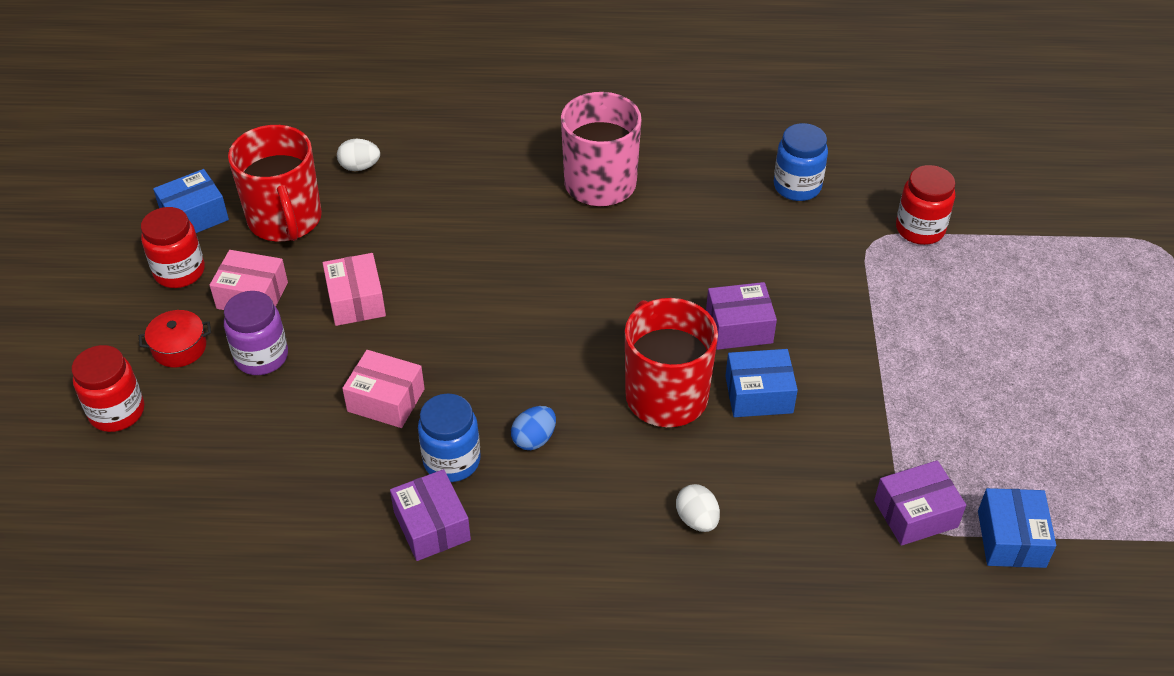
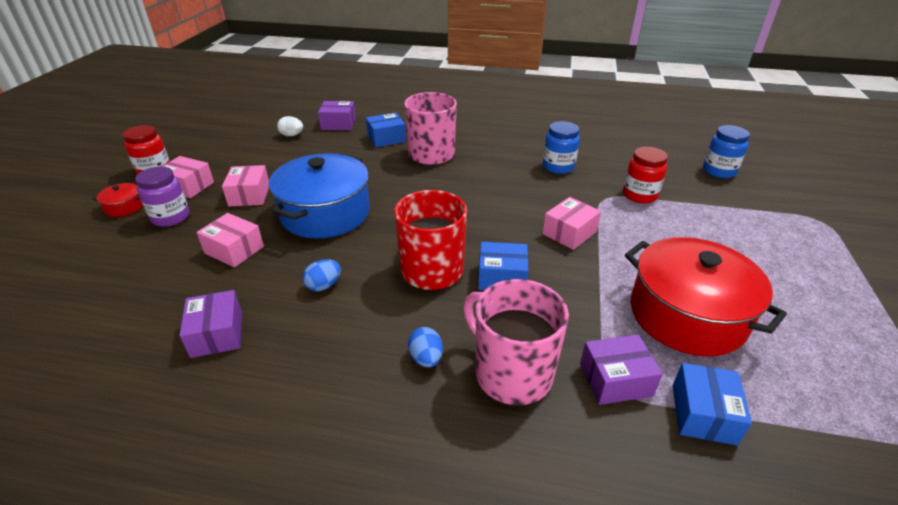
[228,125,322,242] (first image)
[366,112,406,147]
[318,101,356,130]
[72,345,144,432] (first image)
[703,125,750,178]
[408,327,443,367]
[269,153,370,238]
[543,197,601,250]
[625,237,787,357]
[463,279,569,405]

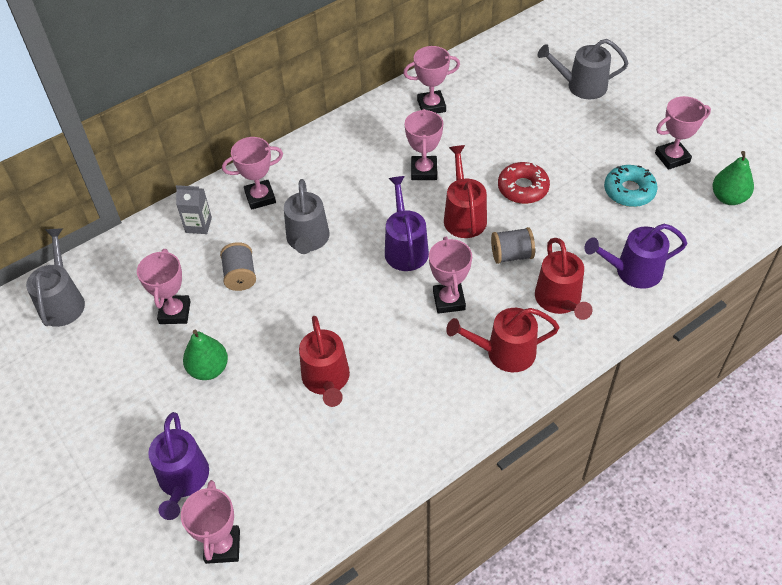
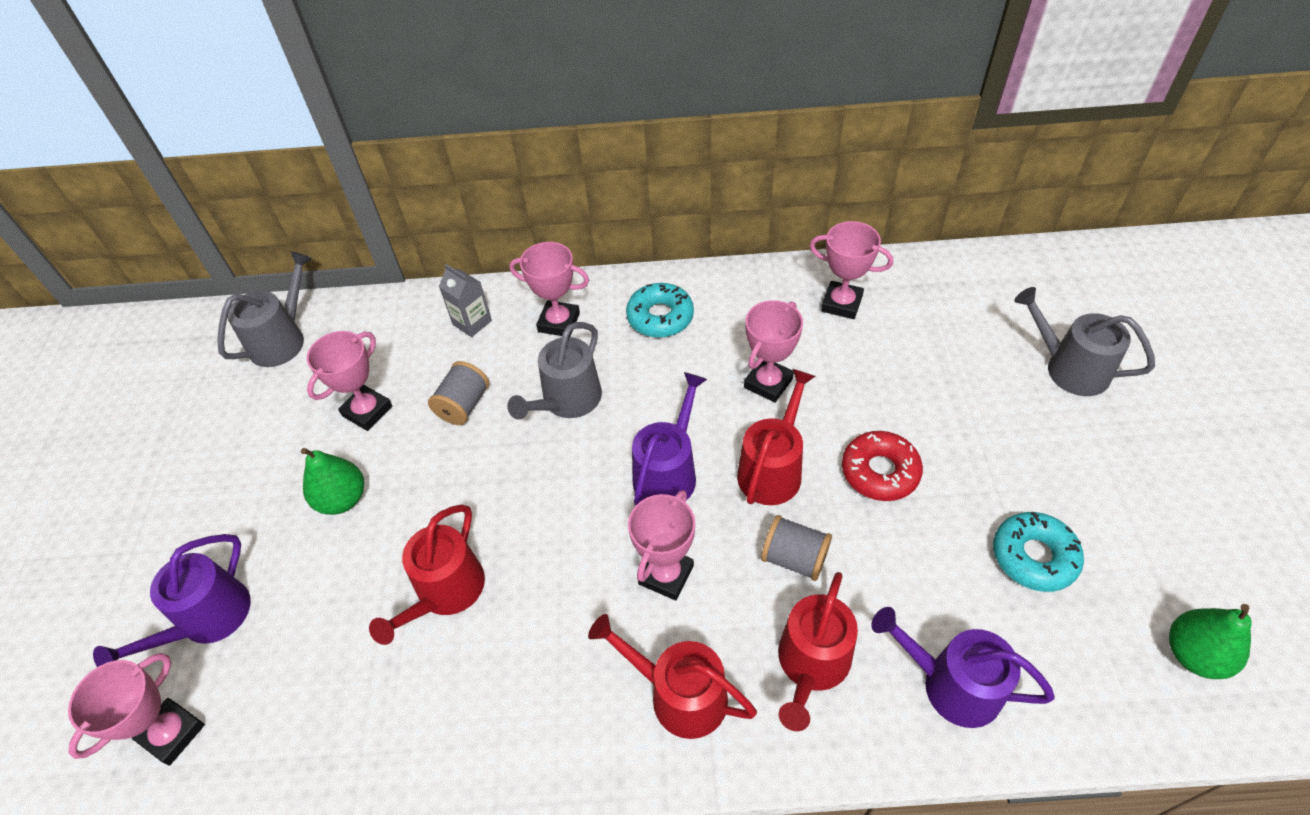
[655,96,711,170] (first image)
[626,283,694,338]

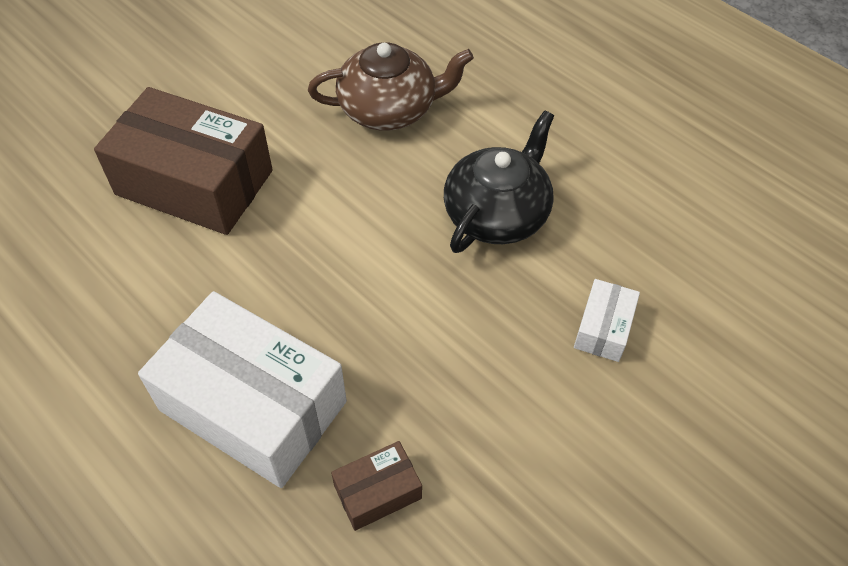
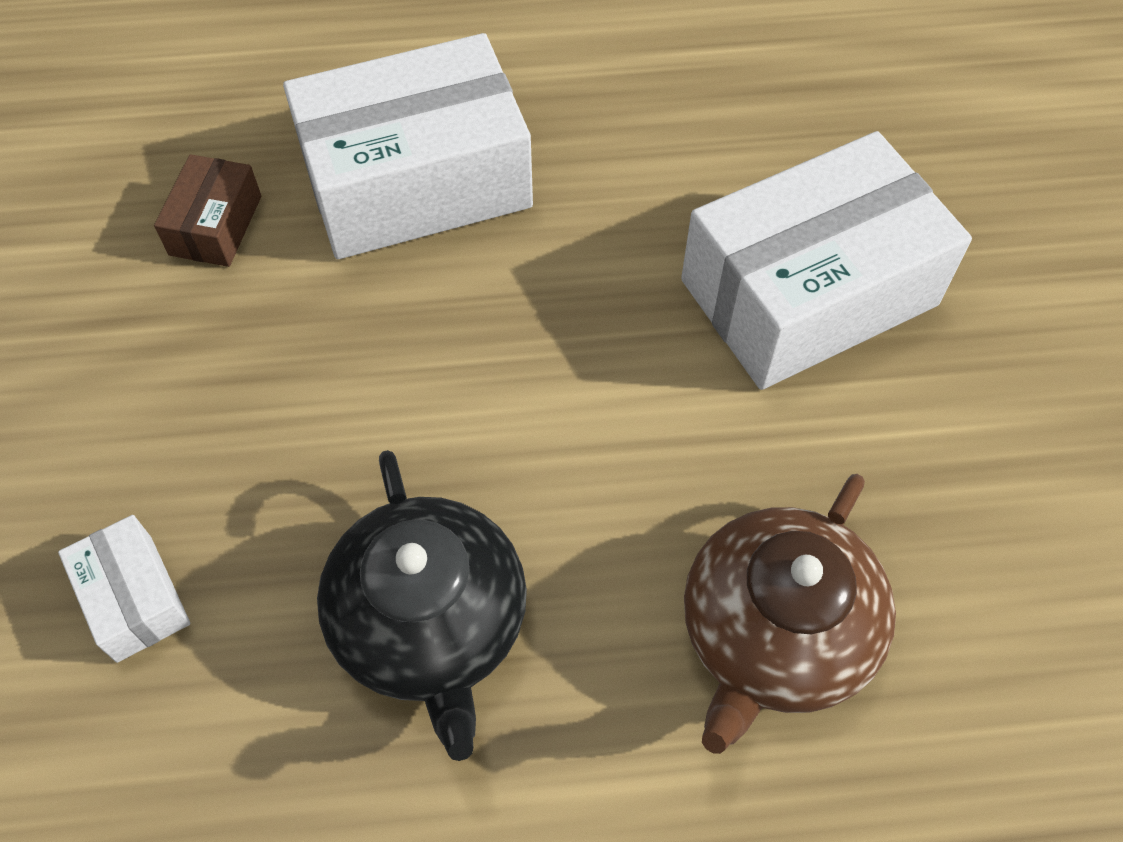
[681,131,972,390]

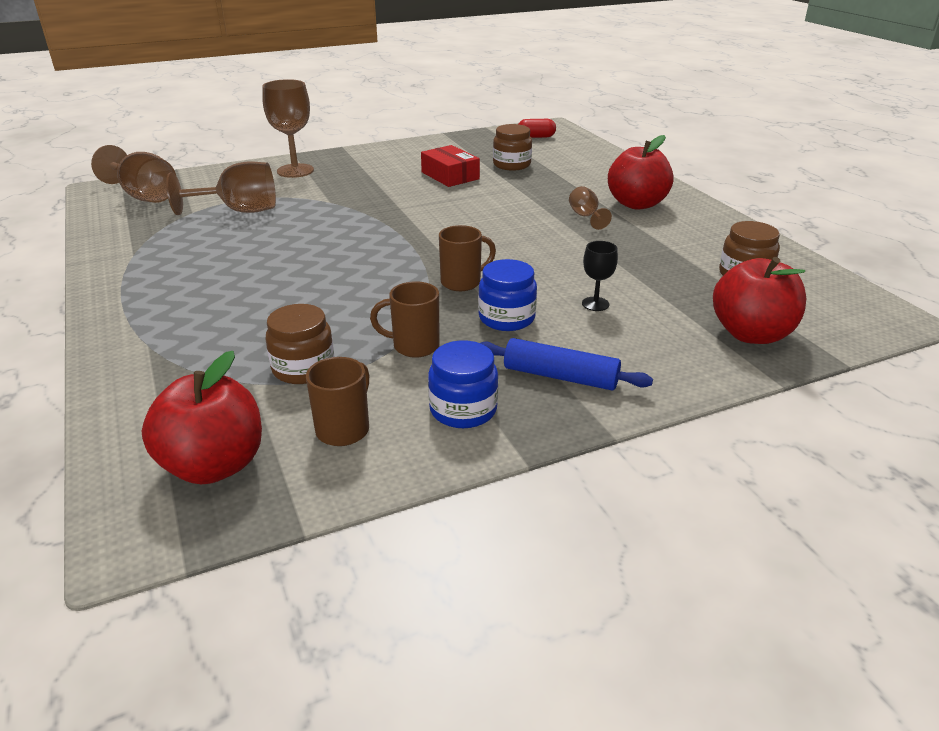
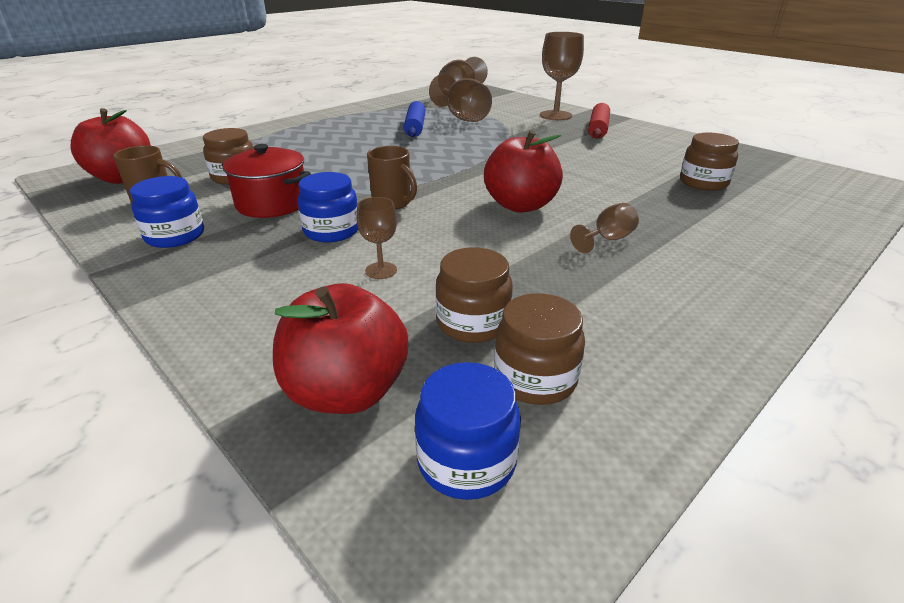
[519,119,556,138] (first image)
[484,130,563,213]
[421,145,480,187] (first image)
[356,197,397,279]
[222,144,311,218]
[403,101,426,137]
[588,103,610,139]
[435,247,513,343]
[415,362,521,500]

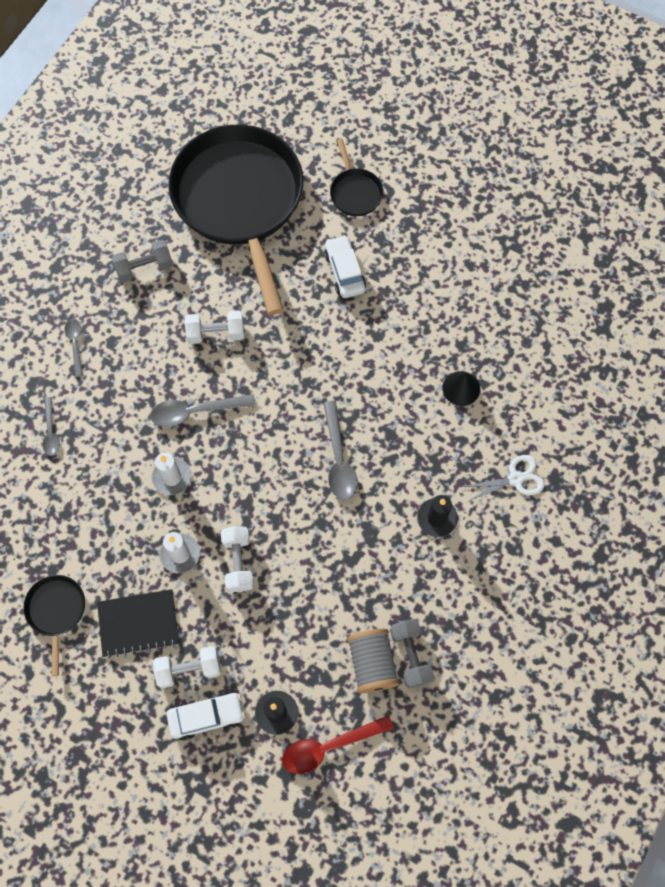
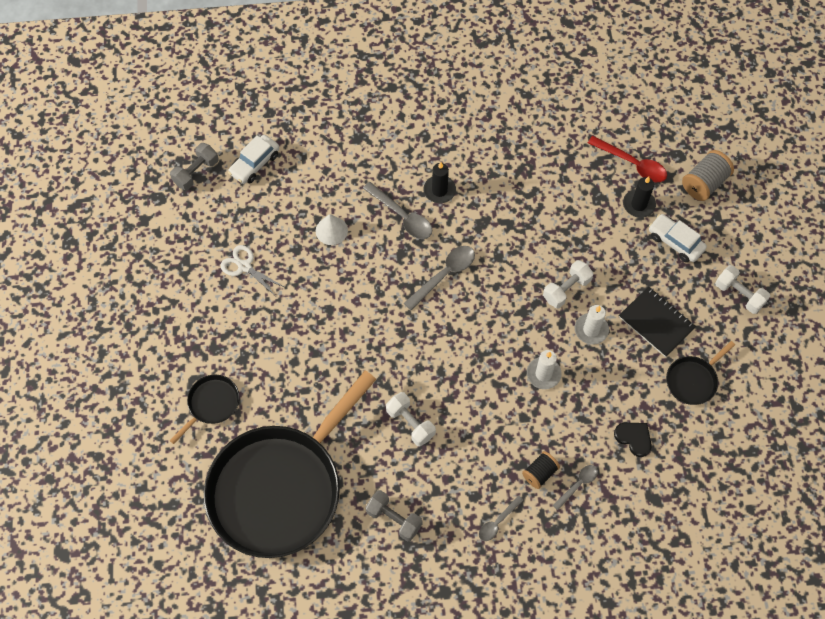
[228,135,279,184]
[316,214,348,245]
[363,182,432,239]
[220,245,284,296]
[170,143,219,190]
[682,150,734,201]
[715,265,770,314]
[614,422,652,457]
[522,451,560,489]

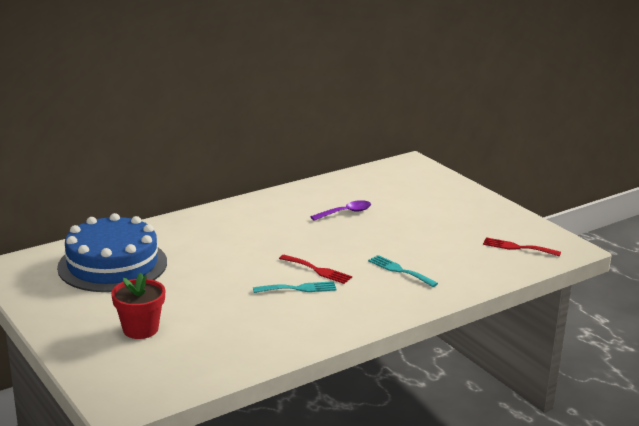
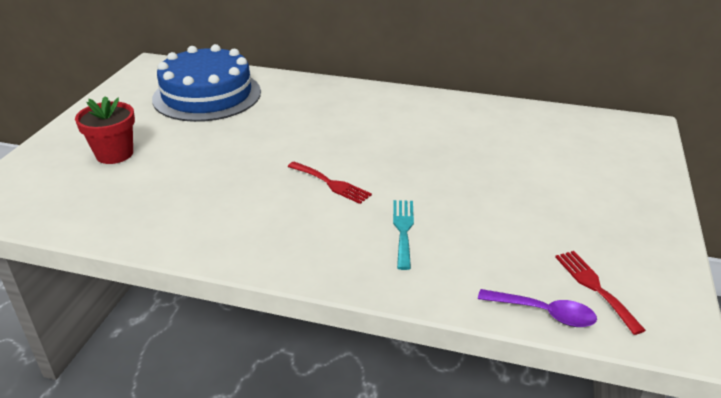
[478,289,597,327]
[288,161,372,204]
[253,281,337,293] (first image)

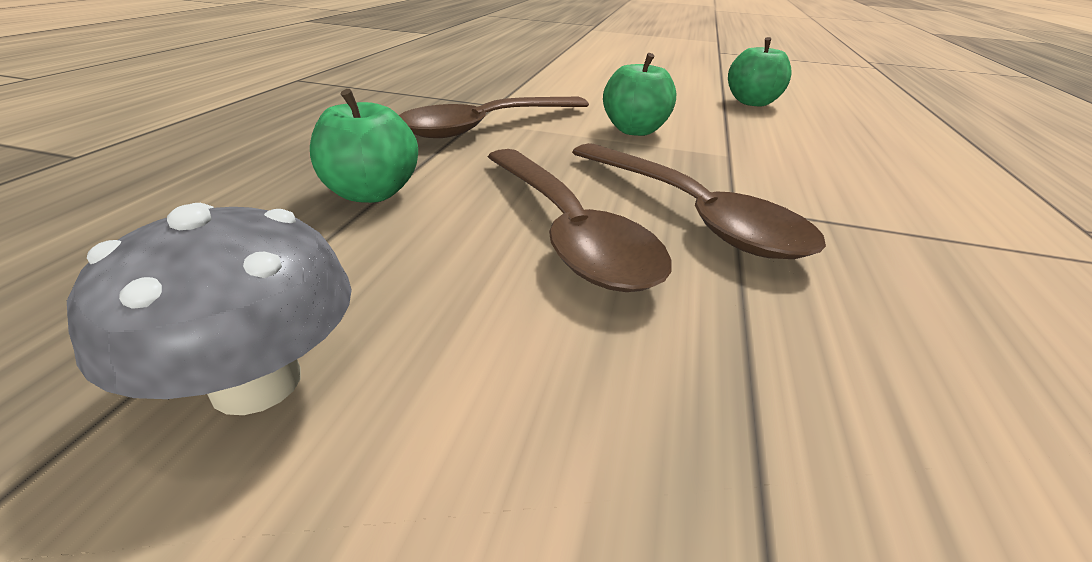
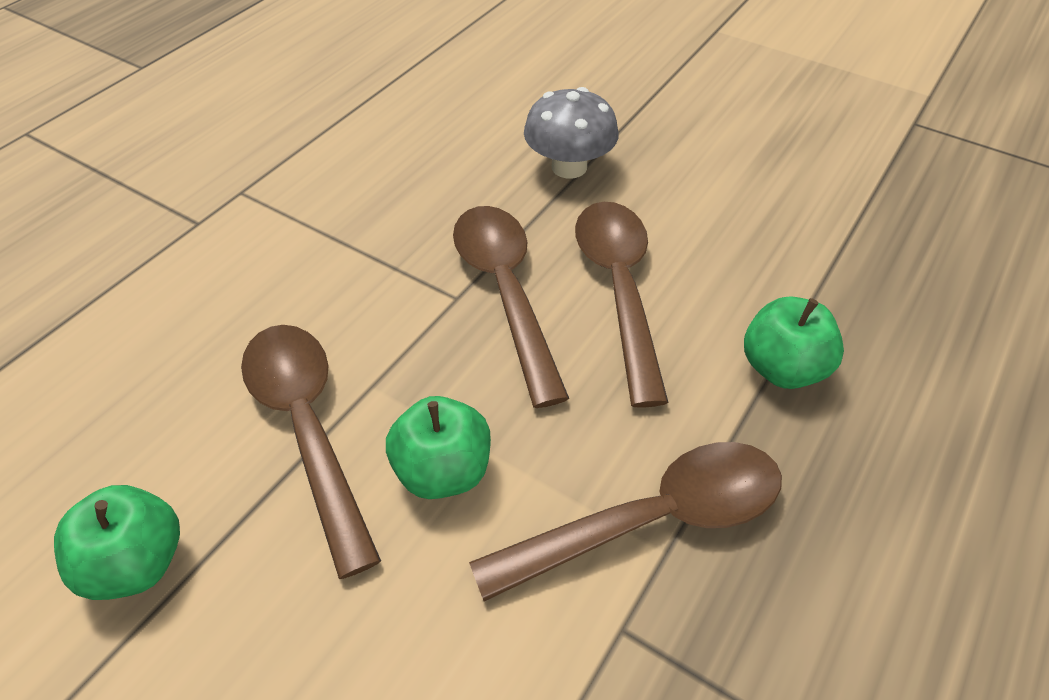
[524,87,619,179]
[241,325,381,579]

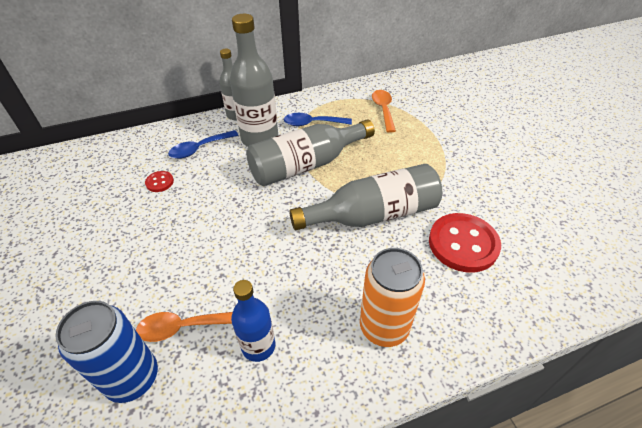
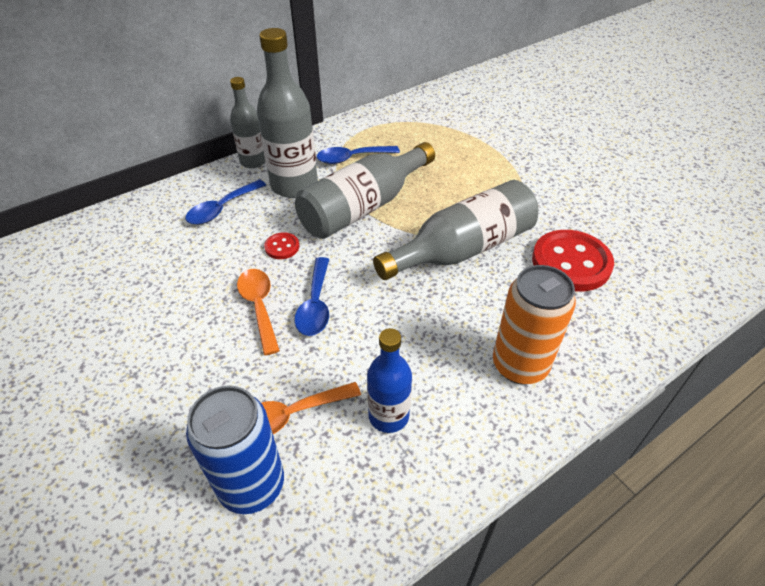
[237,269,280,355]
[264,232,299,259]
[295,257,329,336]

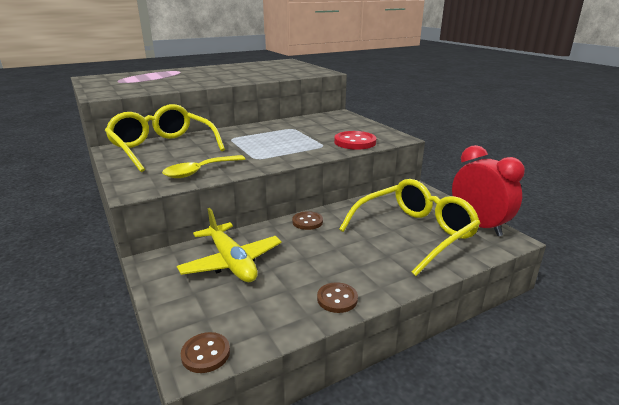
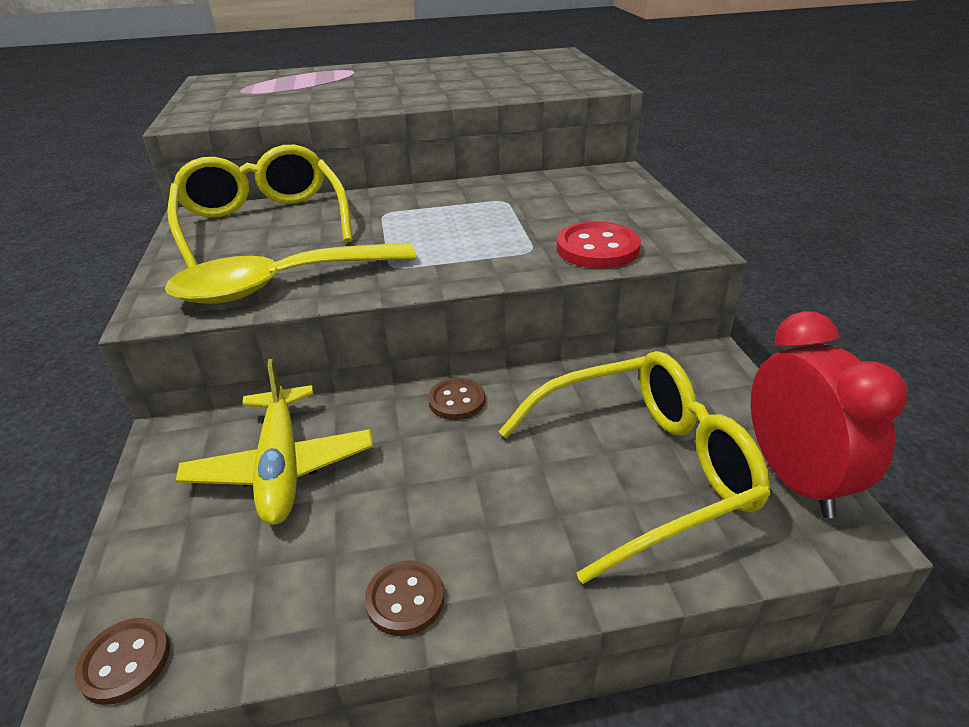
[165,243,417,304]

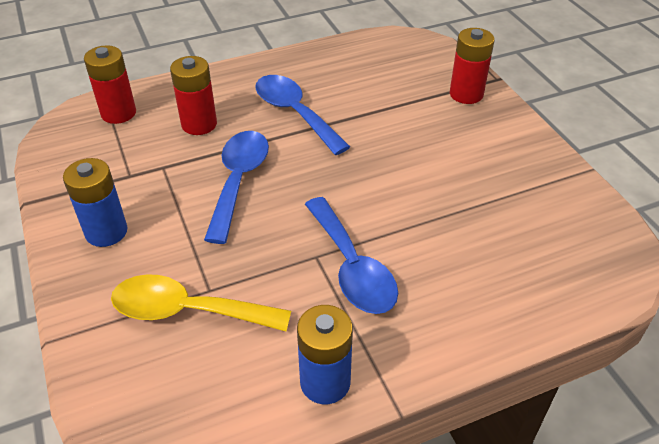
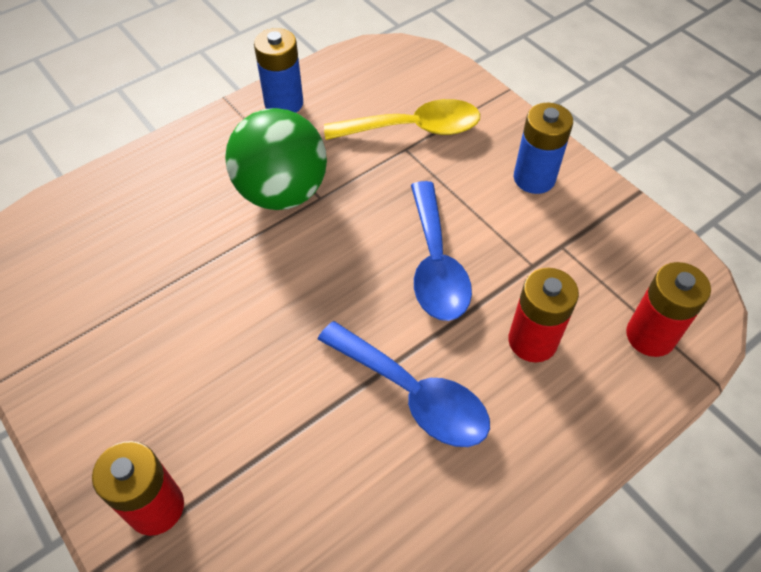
[225,108,327,210]

